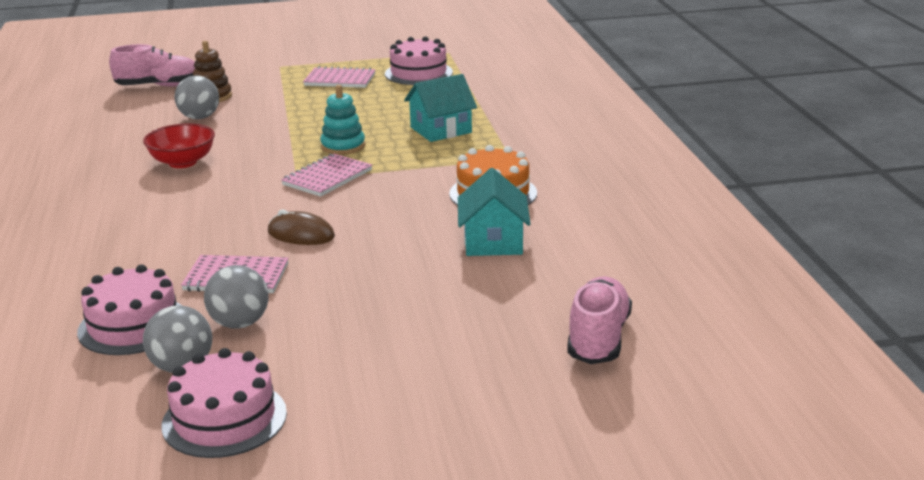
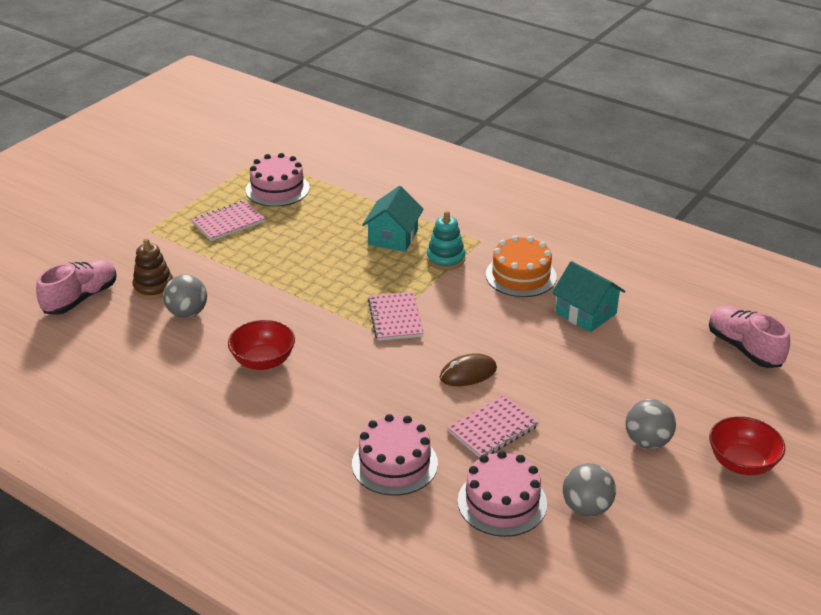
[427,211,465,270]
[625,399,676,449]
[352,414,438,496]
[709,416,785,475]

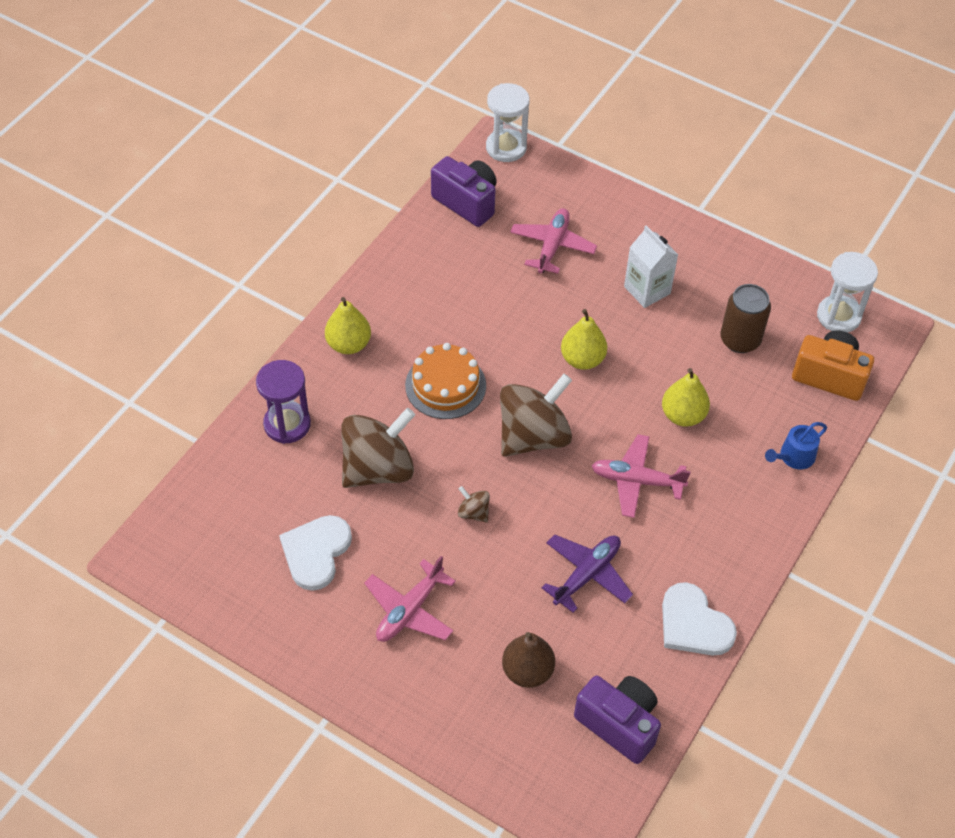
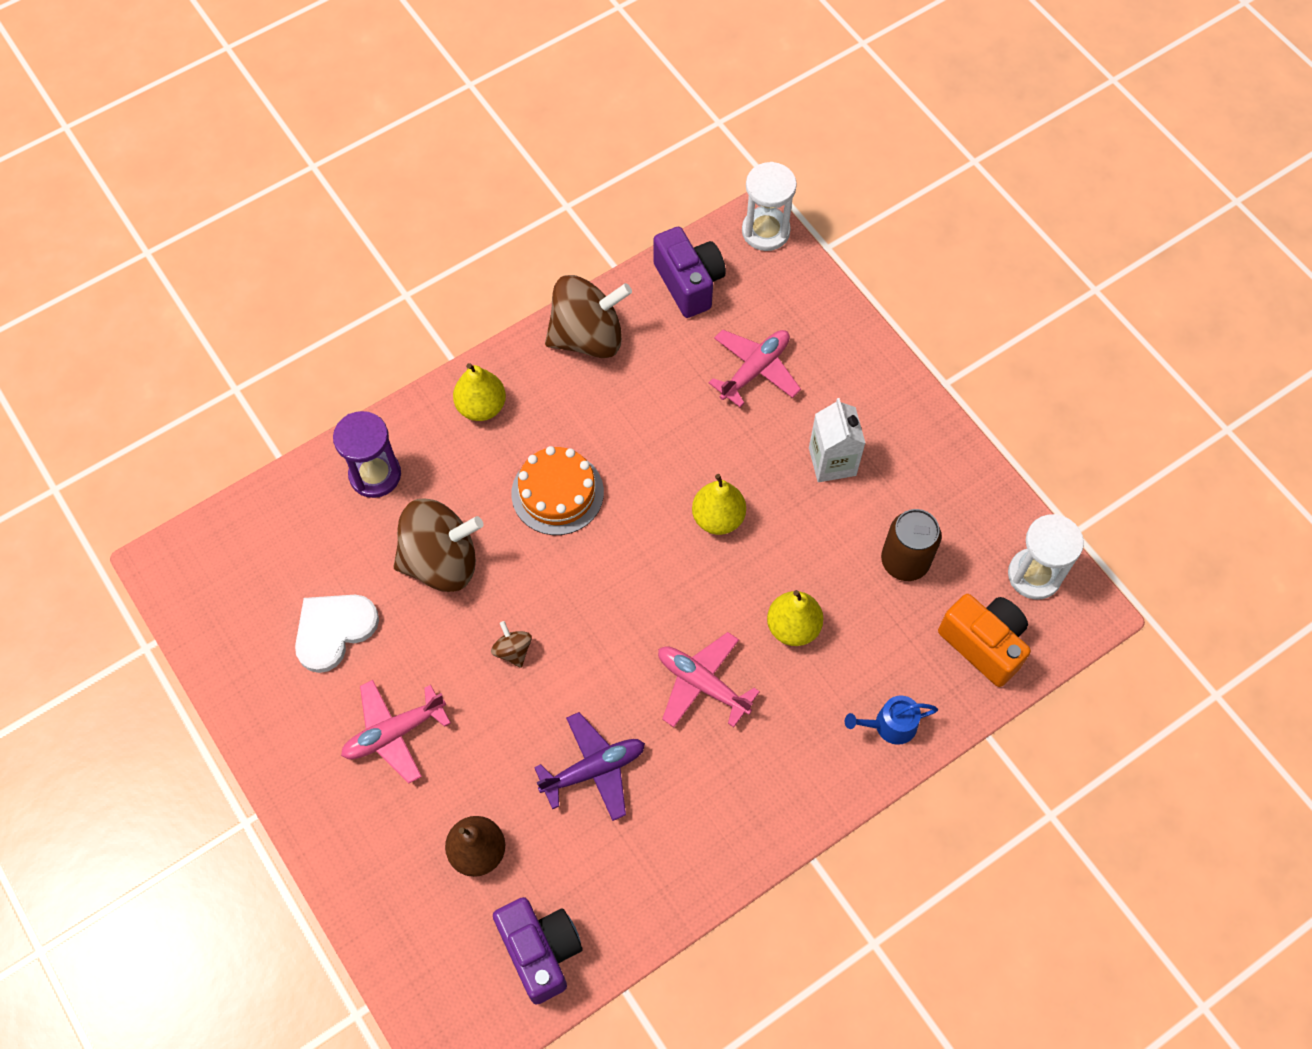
[545,275,632,358]
[662,582,737,656] (first image)

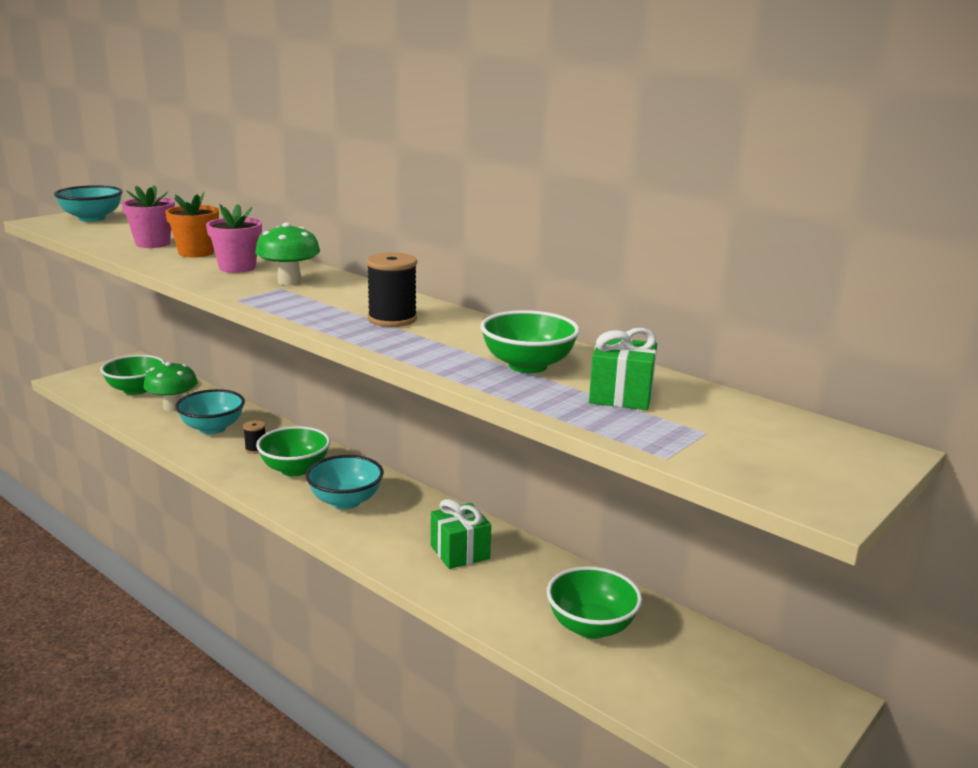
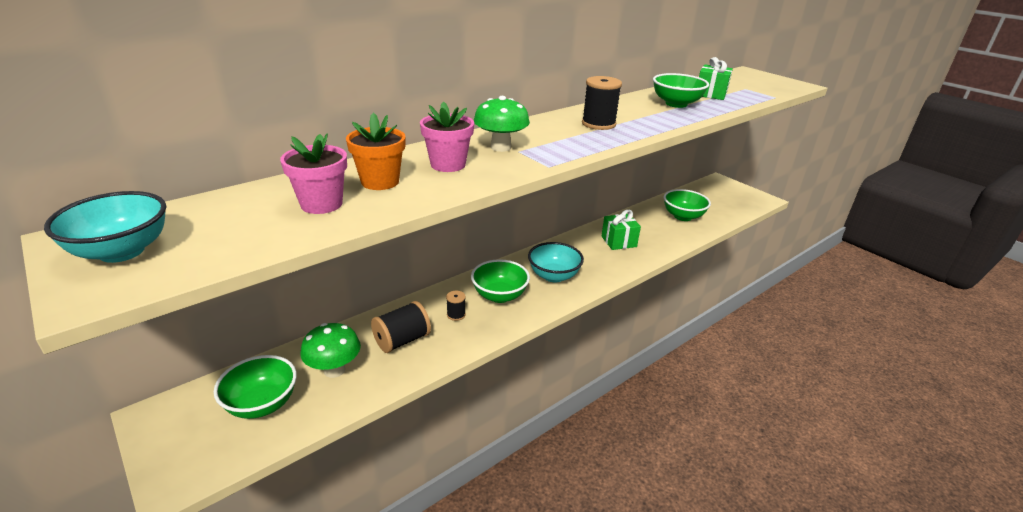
[371,301,431,353]

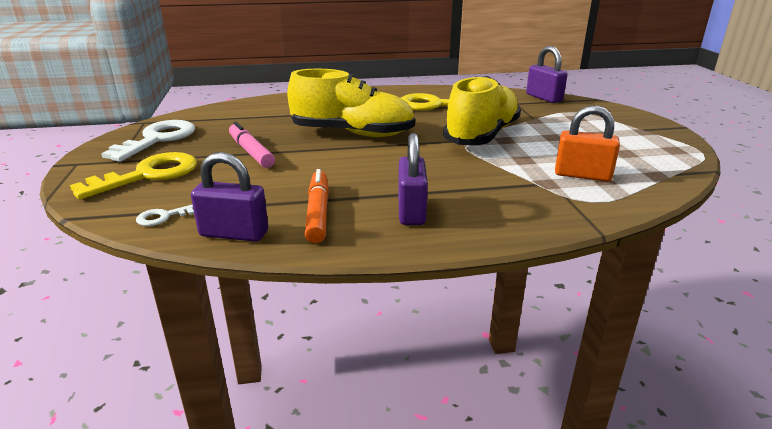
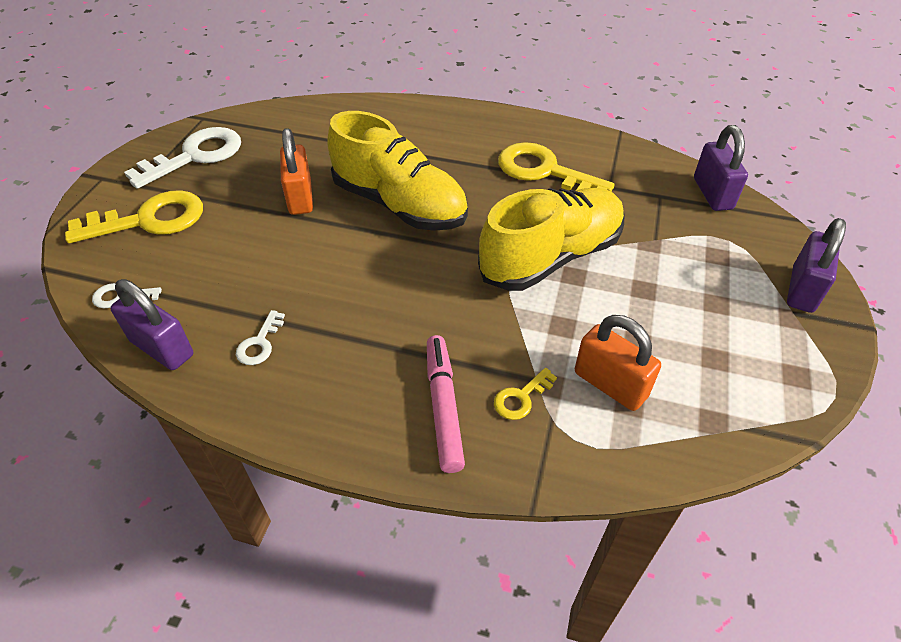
[427,335,465,473]
[787,218,846,313]
[236,310,285,365]
[280,128,313,215]
[494,368,557,420]

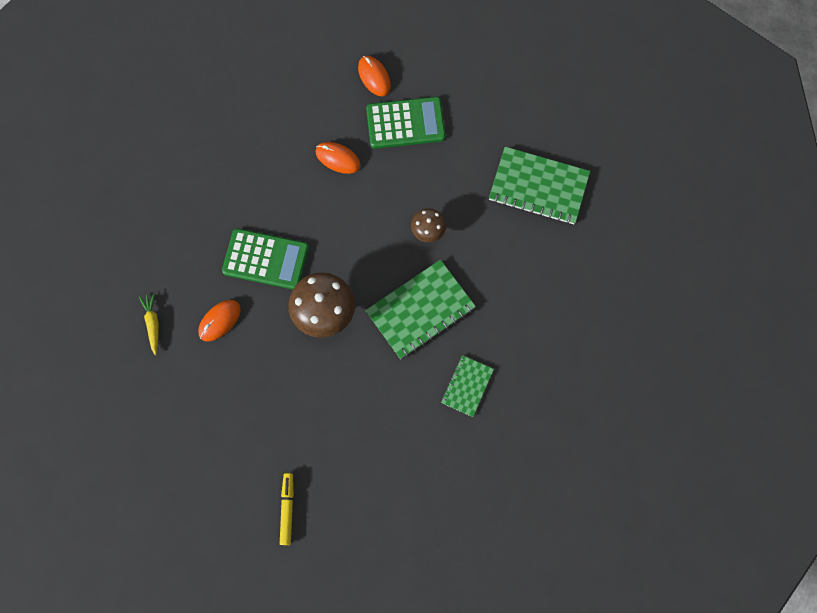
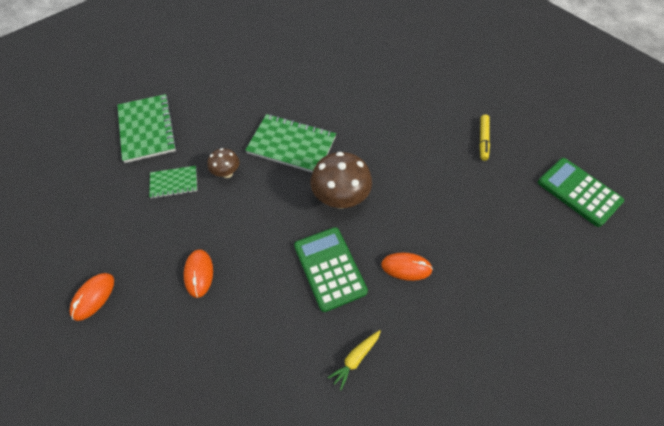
[538,158,624,227]
[328,330,381,390]
[149,166,197,198]
[480,115,490,161]

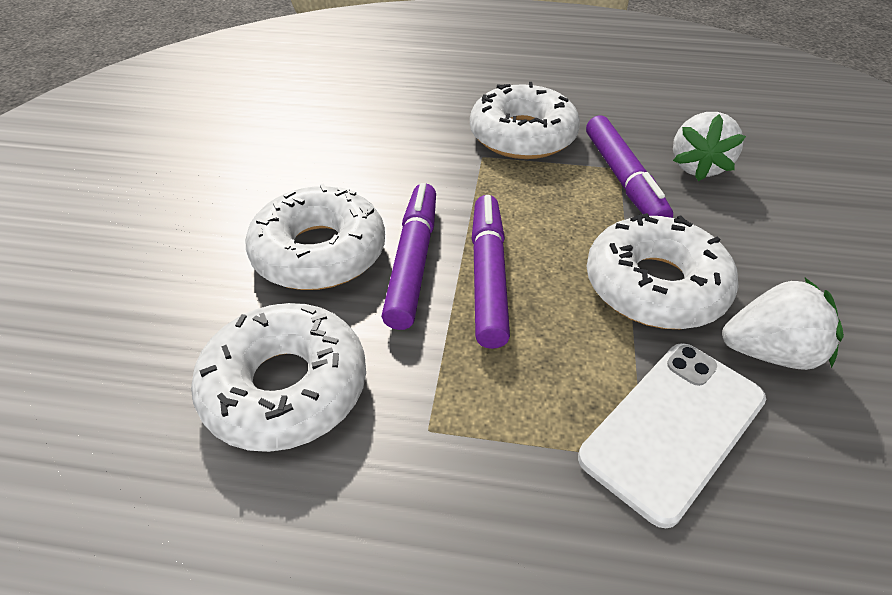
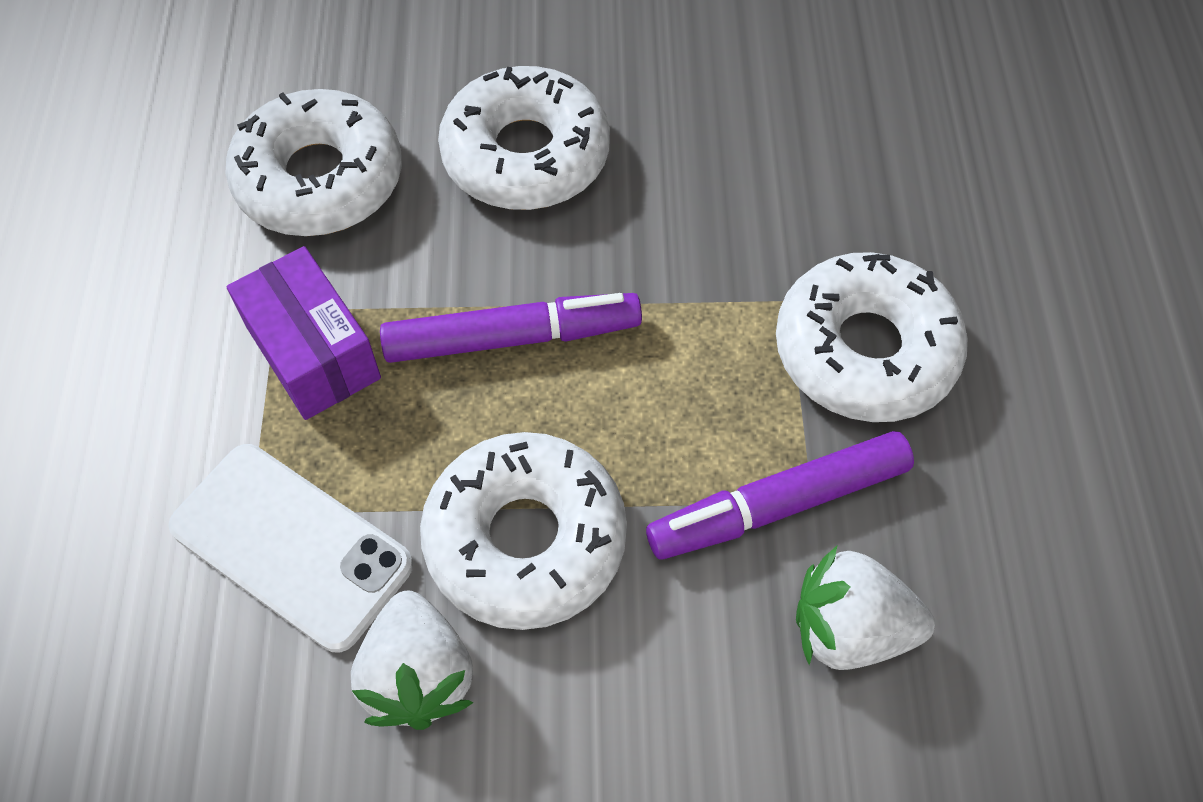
[382,183,436,330] (first image)
[227,246,381,420]

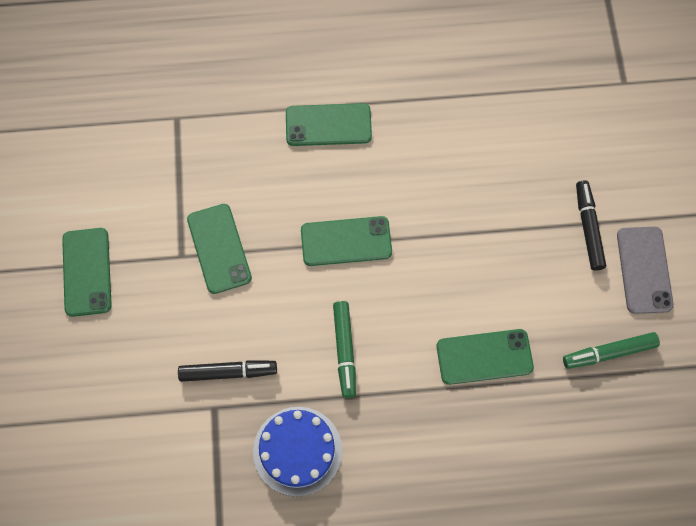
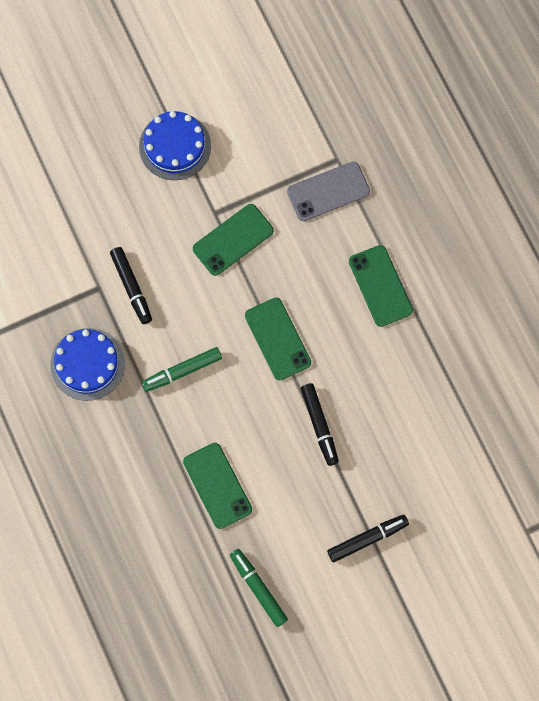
[287,162,370,221]
[139,111,211,180]
[301,383,339,466]

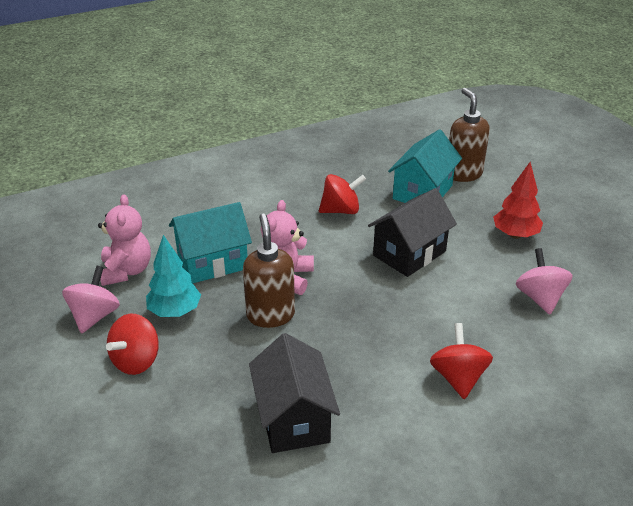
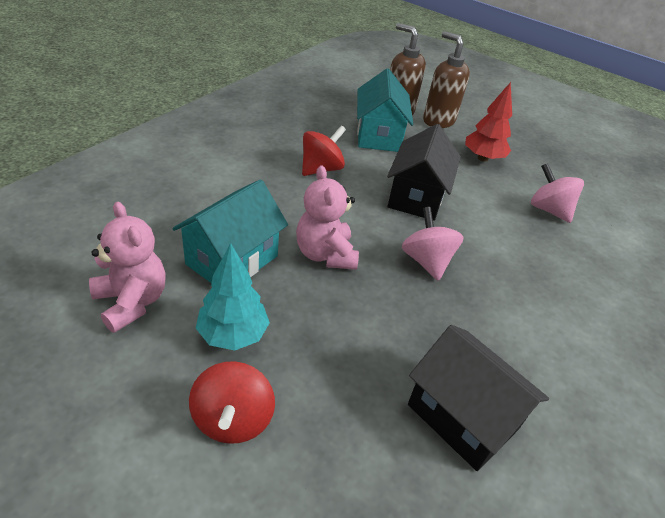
[423,31,470,128]
[402,207,464,281]
[430,323,493,399] (first image)

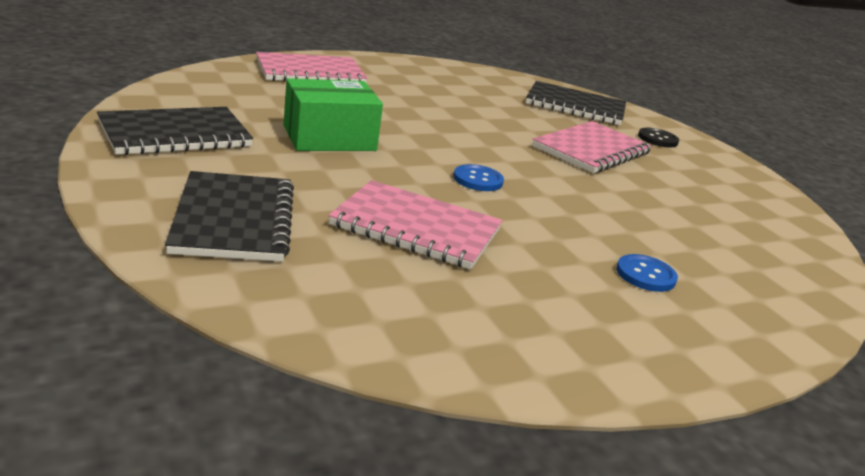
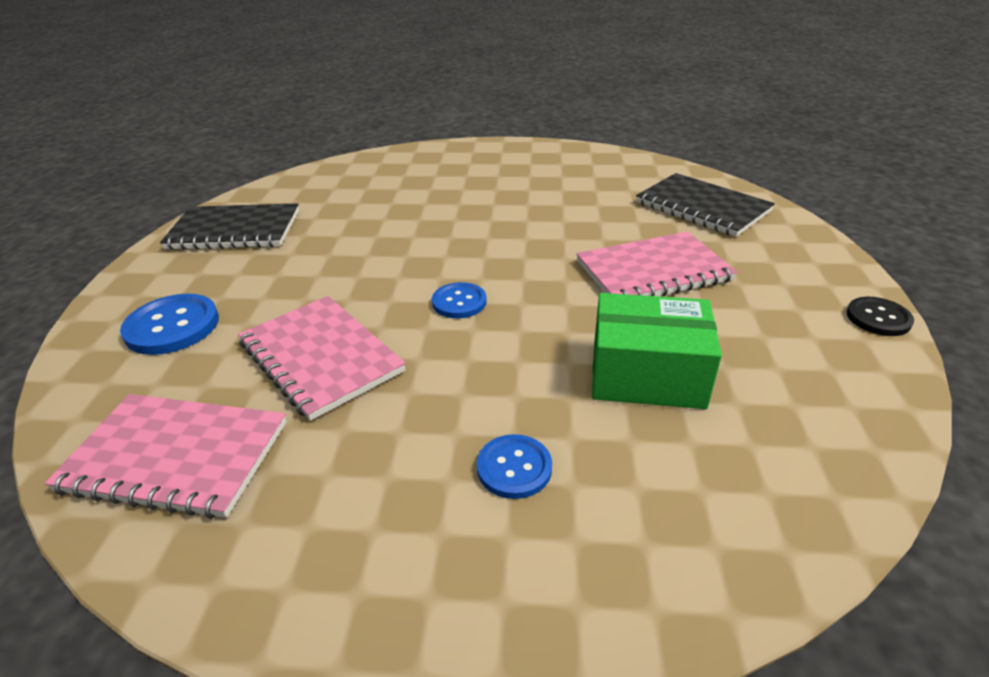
[45,394,286,519]
[592,293,722,409]
[847,297,914,336]
[120,294,219,355]

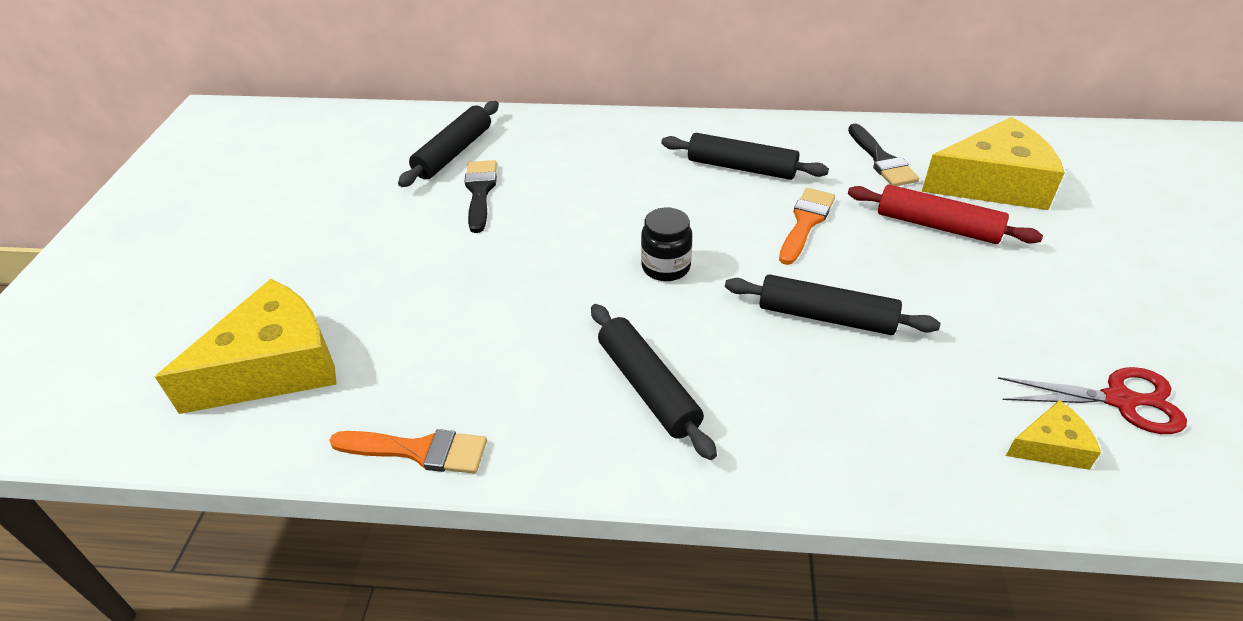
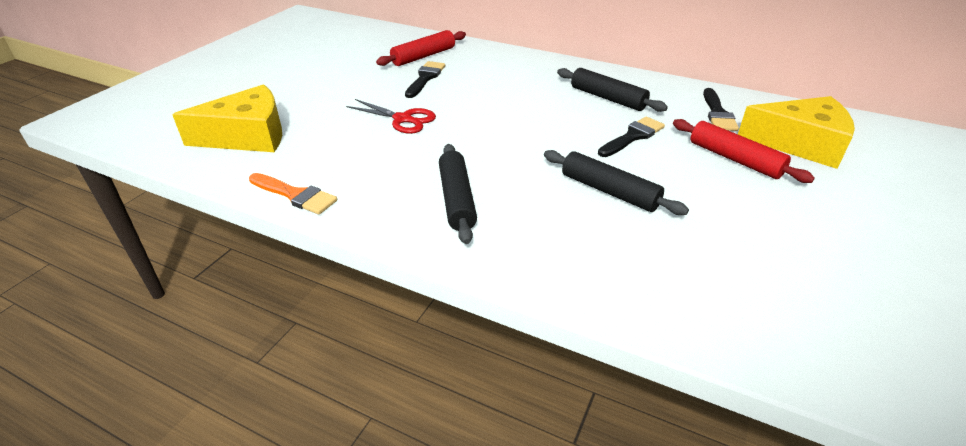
[376,30,466,66]
[598,117,665,157]
[641,208,692,281] (first image)
[346,99,436,134]
[1006,400,1101,470] (first image)

